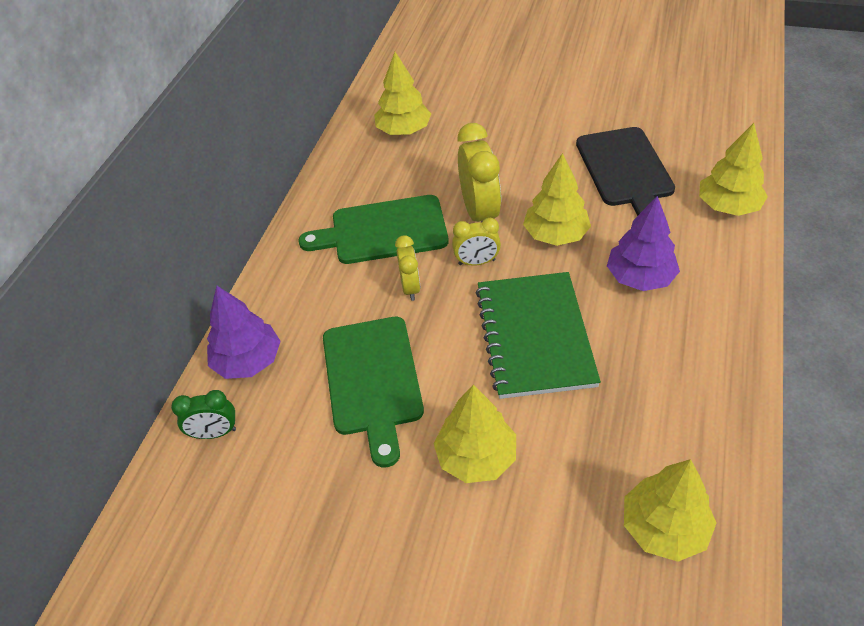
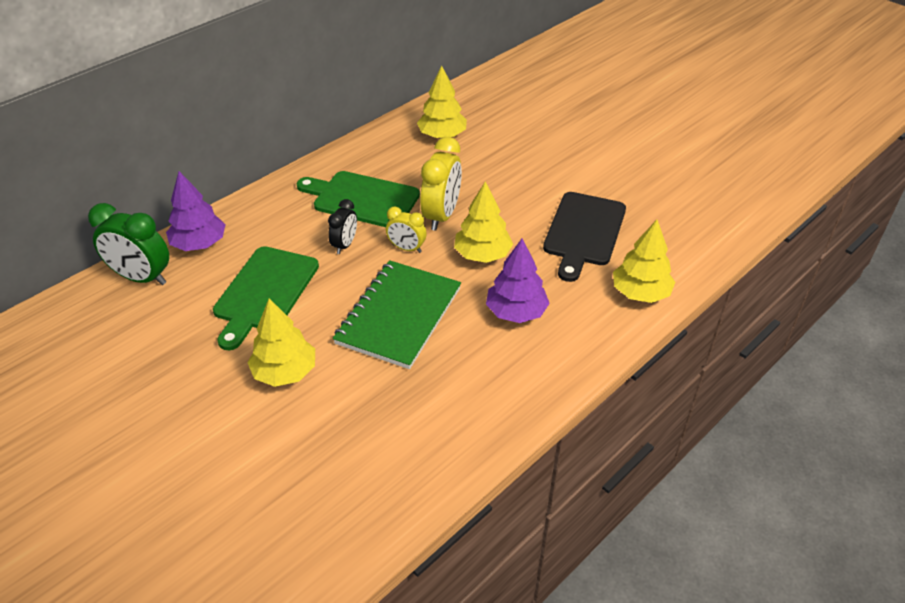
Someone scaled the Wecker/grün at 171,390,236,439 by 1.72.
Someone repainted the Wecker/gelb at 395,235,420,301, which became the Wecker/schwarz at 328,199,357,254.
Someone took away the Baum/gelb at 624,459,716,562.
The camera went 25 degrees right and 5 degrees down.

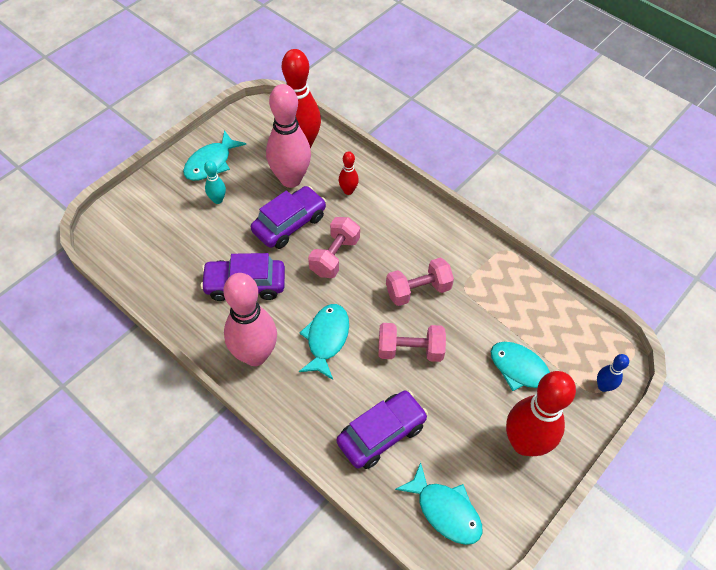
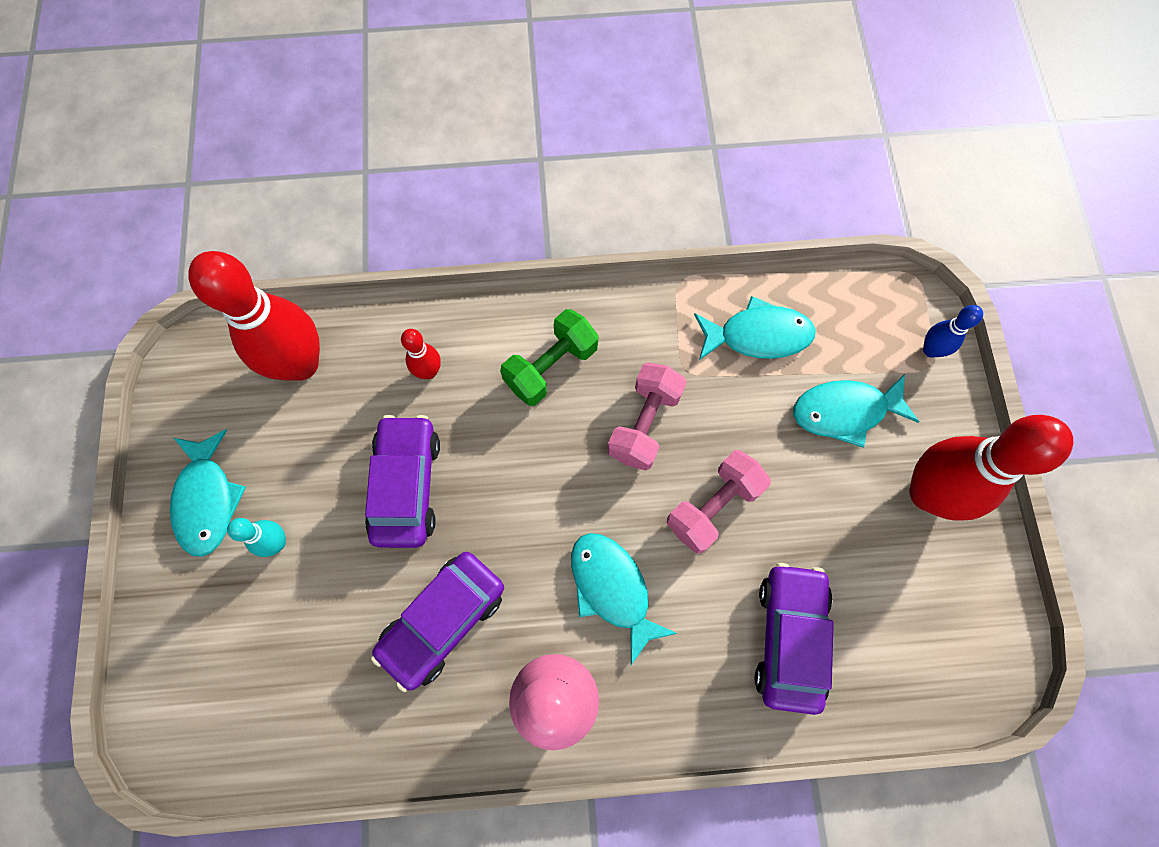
Someone put down the Hantel/grün at 500,309,599,406.
Someone carried the Fisch/türkis from 395,462,482,545 to 694,296,816,360.
Someone took away the Bowlingkegel/rosa at 266,84,311,188.
Someone took away the Hantel/rosa at 308,217,360,278.
The camera went 45 degrees left and 15 degrees up.

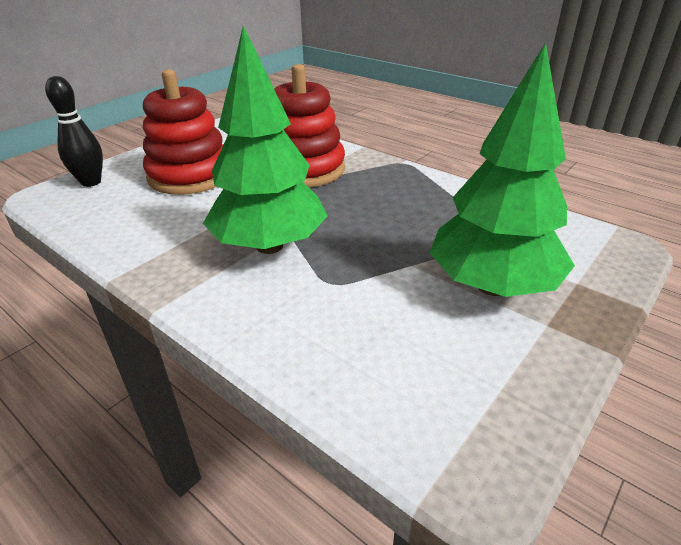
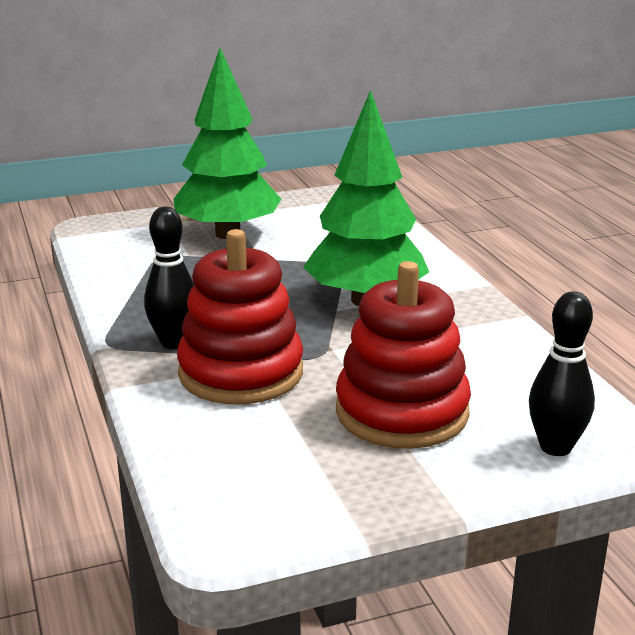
Someone put down the Bowlingkegel/schwarz at 144,207,195,349.
The camera went 150 degrees left and 10 degrees down.

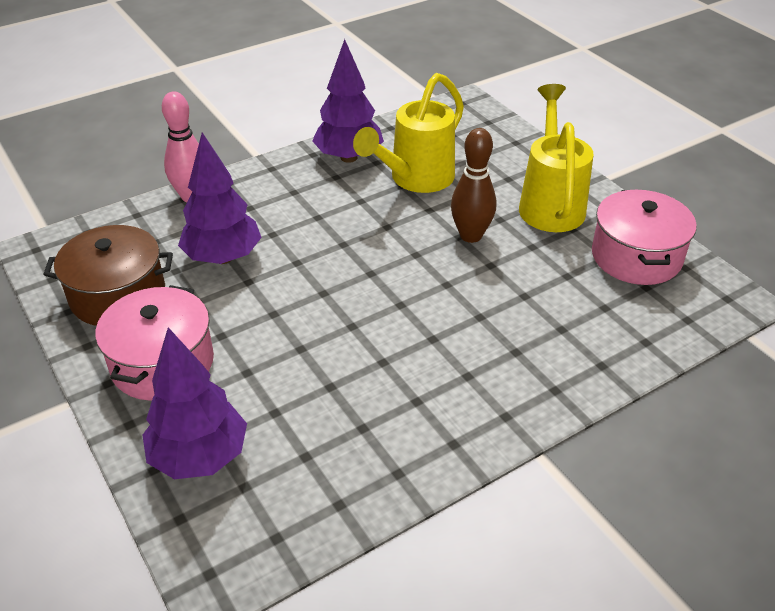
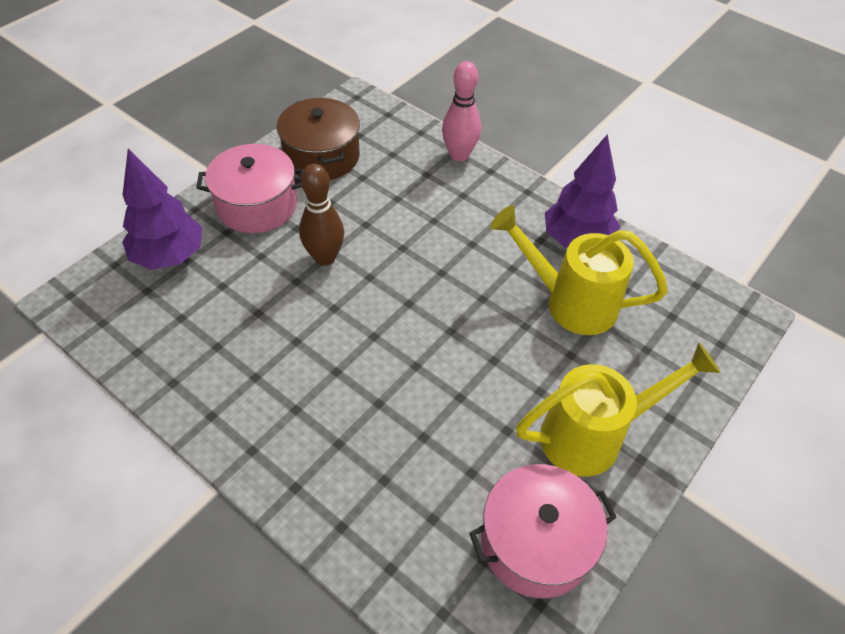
Someone carried the Bowlingkegel/braun from 451,128,496,243 to 299,164,344,266.
Someone took away the Baum/lila at 178,132,262,264.
The camera went 70 degrees right and 10 degrees up.

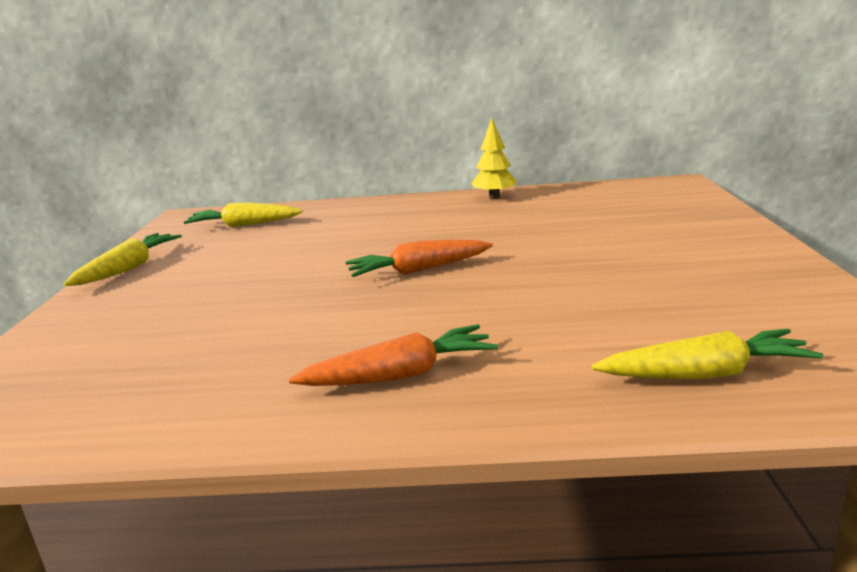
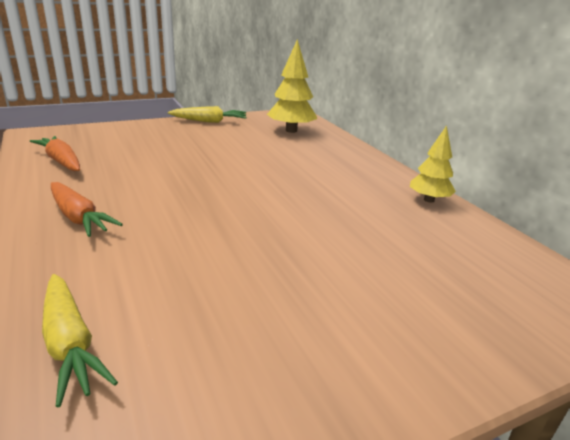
Someone carried the Karotte/orange from 345,240,493,277 to 30,136,80,171.
Someone swapped the Karotte/gelb at 184,202,303,227 for the Baum/gelb at 267,39,317,133.
The camera went 60 degrees right and 5 degrees up.

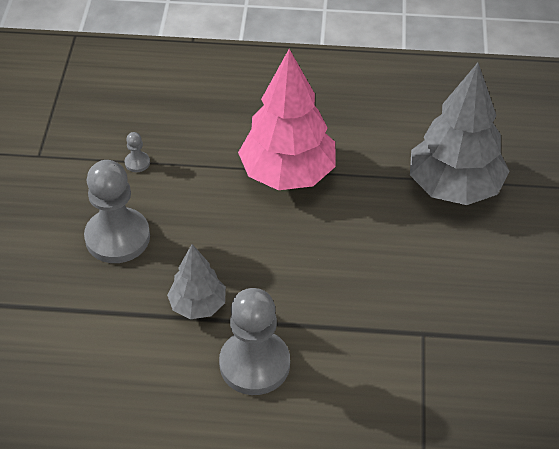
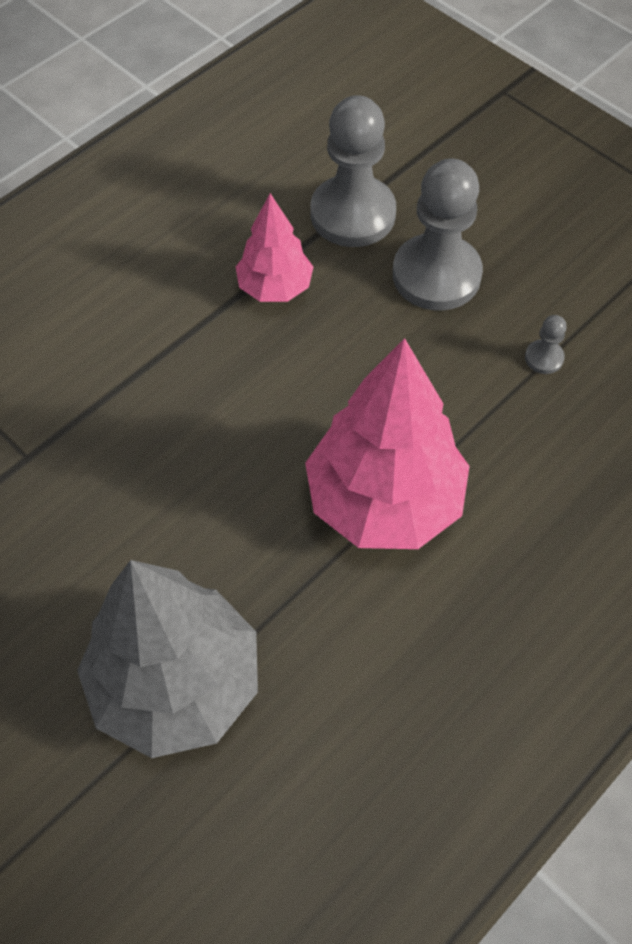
Someone repainted the Baum/grau at 167,244,226,319, which became the Baum/rosa at 236,193,313,302.
Someone carried the Bauer/grau from 219,288,290,395 to 311,95,396,247.
The camera went 130 degrees right and 10 degrees up.

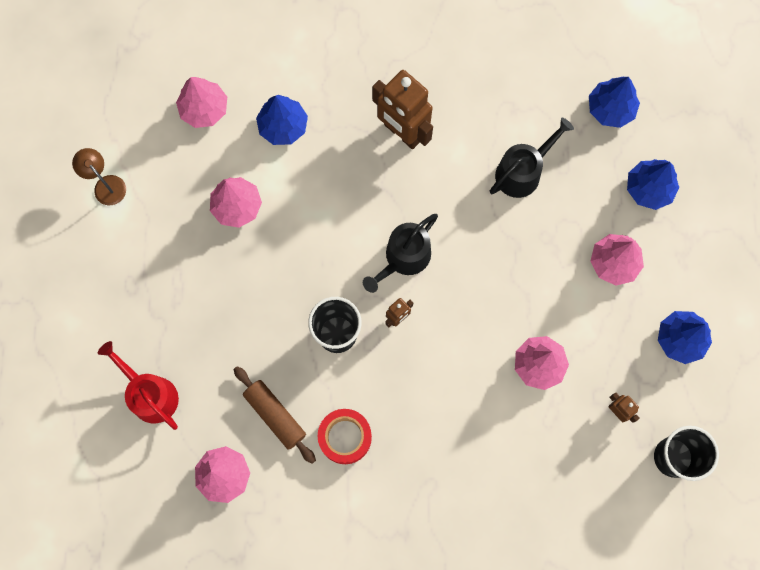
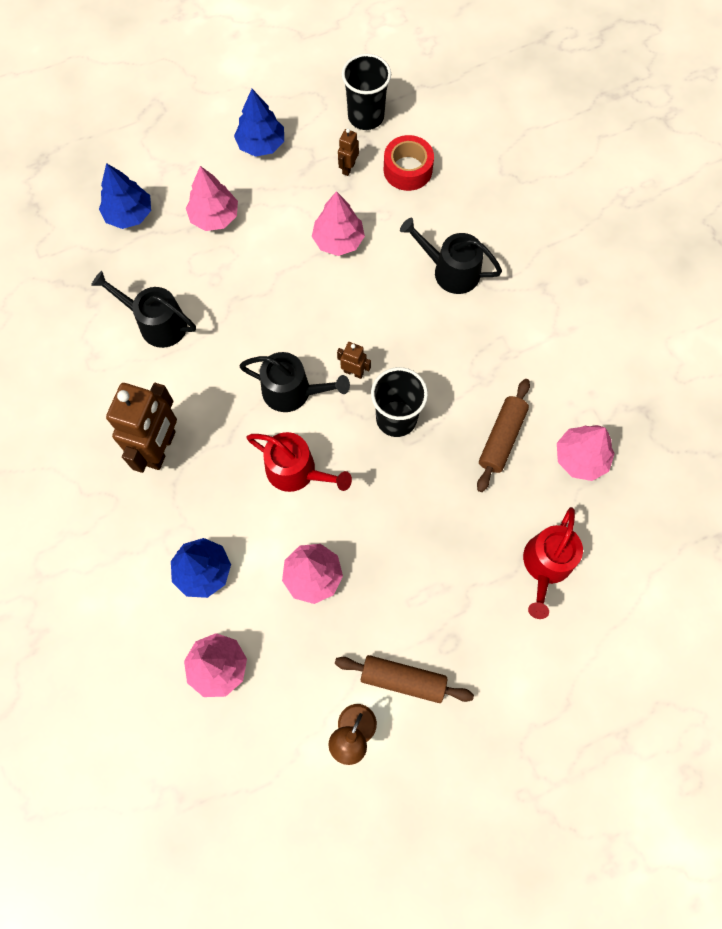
Someone put down the Gießkanne/rot at 246,432,352,492.
Someone put down the Nudelholz/braun at 335,655,474,703.
Someone carried the Klebeband/rot from 318,409,372,464 to 384,135,434,191.
Someone put down the Gießkanne/schwarz at 400,218,502,294.
Someone took away the Baum/blau at 589,77,640,128.
The camera went 115 degrees left and 5 degrees down.

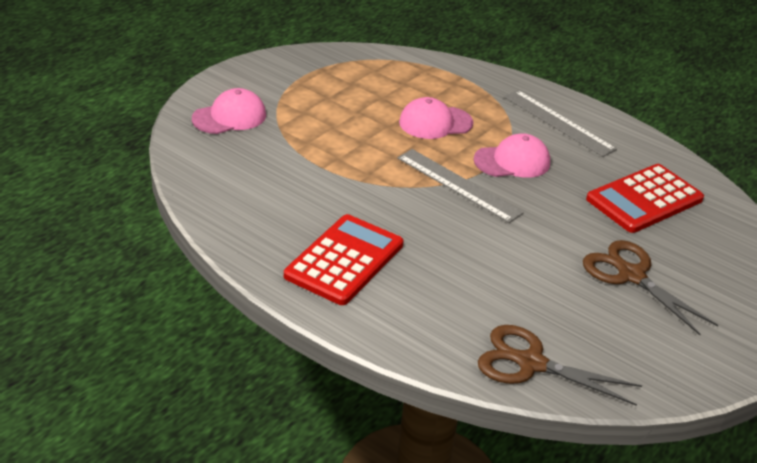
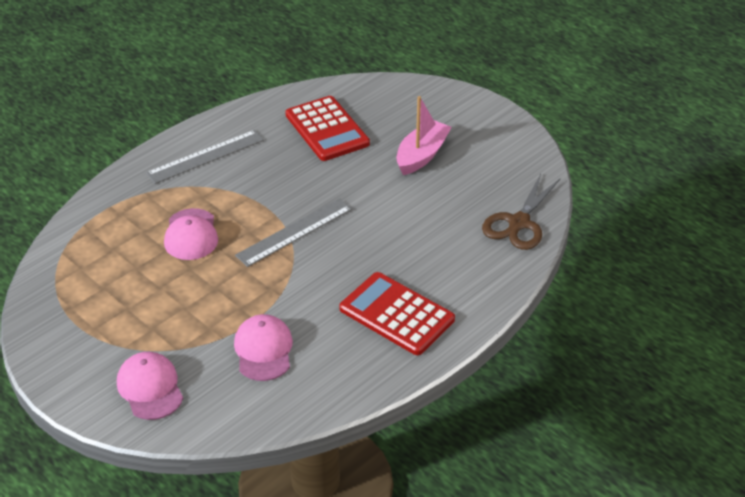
Someone carried the Kappe/rosa from 473,133,550,178 to 234,314,293,381.
Someone swapped the Schere/braun at 583,240,718,335 for the Boot/rosa at 397,96,452,175.
The camera went 80 degrees left and 5 degrees up.

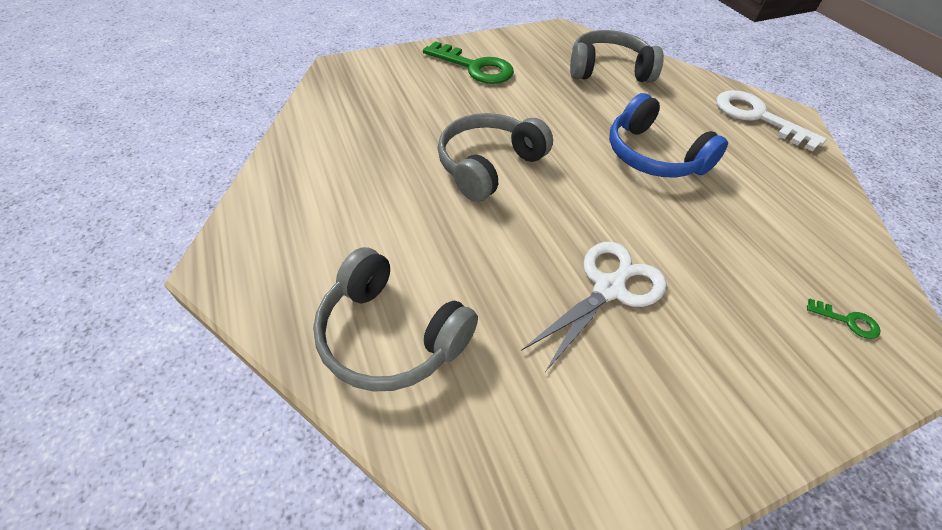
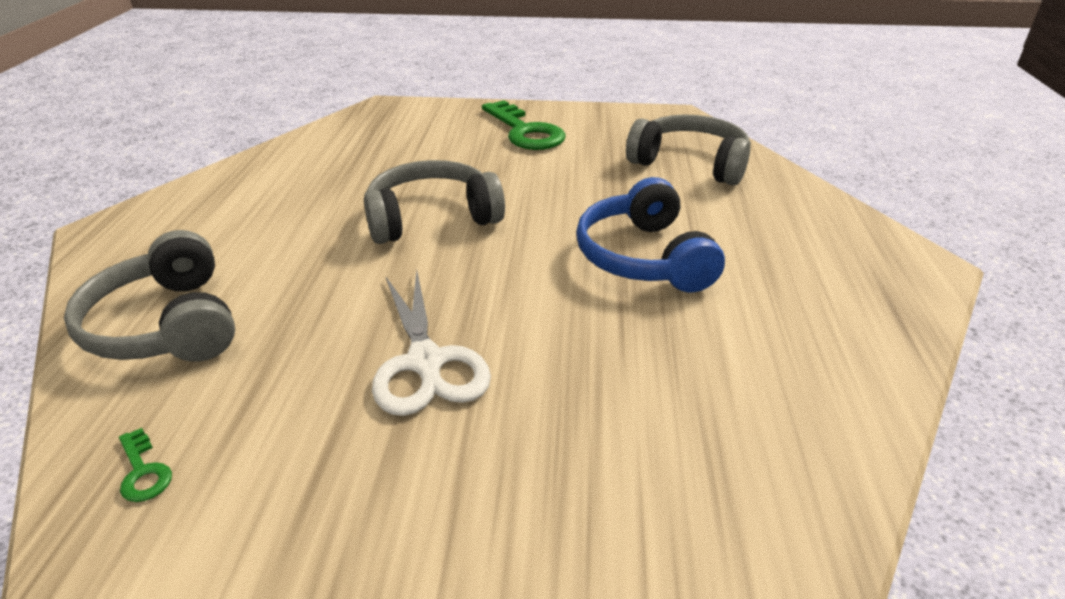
Someone carried the Schlüssel/grün from 807,299,880,339 to 119,428,172,502.
Someone rotated the Schere/weiß at 521,242,667,372 by 90 degrees clockwise.
Someone took away the Schlüssel/weiß at 716,90,827,152.
The camera went 30 degrees right and 15 degrees down.

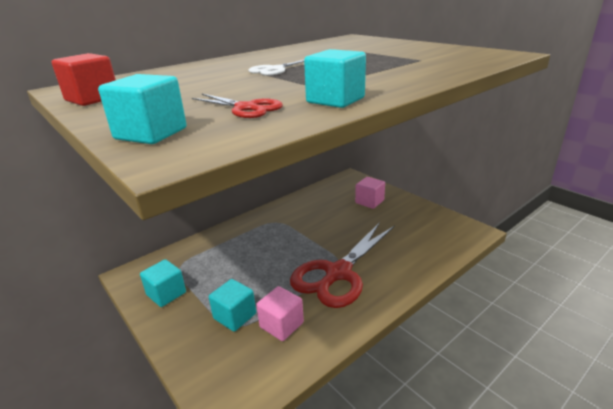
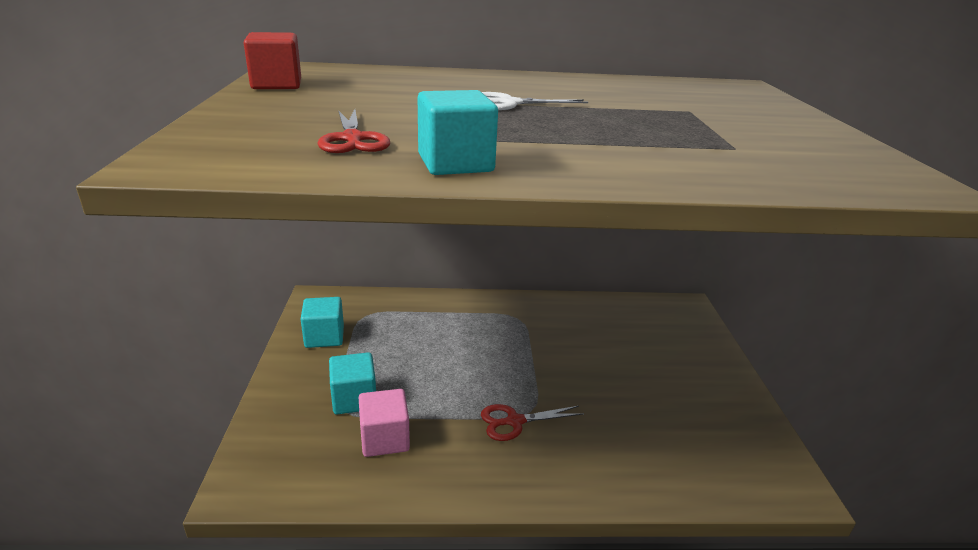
Someone scaled the Schere/rot at 290,222,395,308 by 0.46.
Someone took away the Kubus/türkis at 98,74,186,144.
Someone took away the Kubus/rosa at 355,177,385,209.
The camera went 35 degrees right and 0 degrees up.

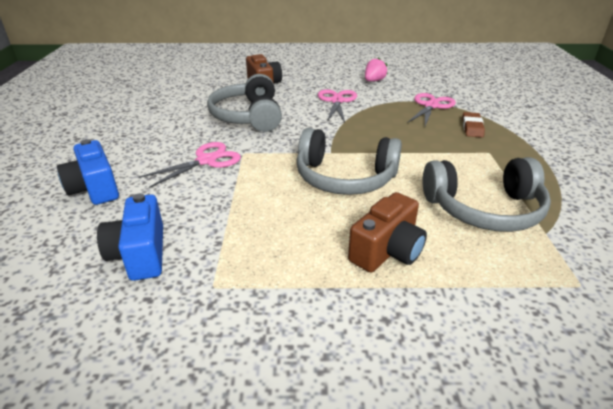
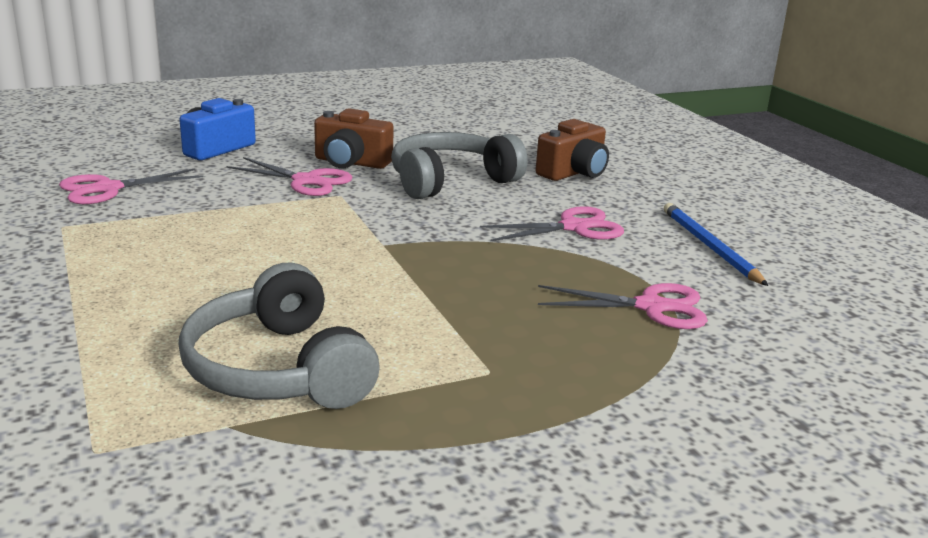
Someone swapped the Kamera/blau at 97,193,163,281 for the Schere/rosa at 59,169,203,204.
Someone carried the Kamera/braun from 348,192,427,272 to 314,108,394,169.
Someone swapped the Erdbeere/rosa at 365,58,388,82 for the Bleistift/blau at 664,203,768,286.
Someone took away the Kopfhörer/grau at 296,128,402,195.
Someone took away the Radiergummi/braun at 462,112,485,137.
The camera went 65 degrees right and 10 degrees down.

